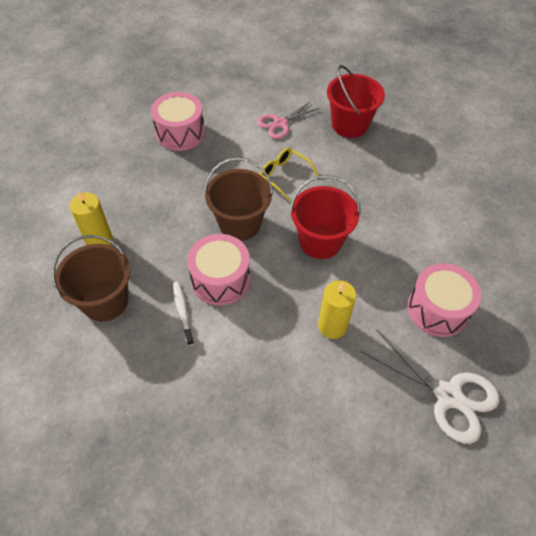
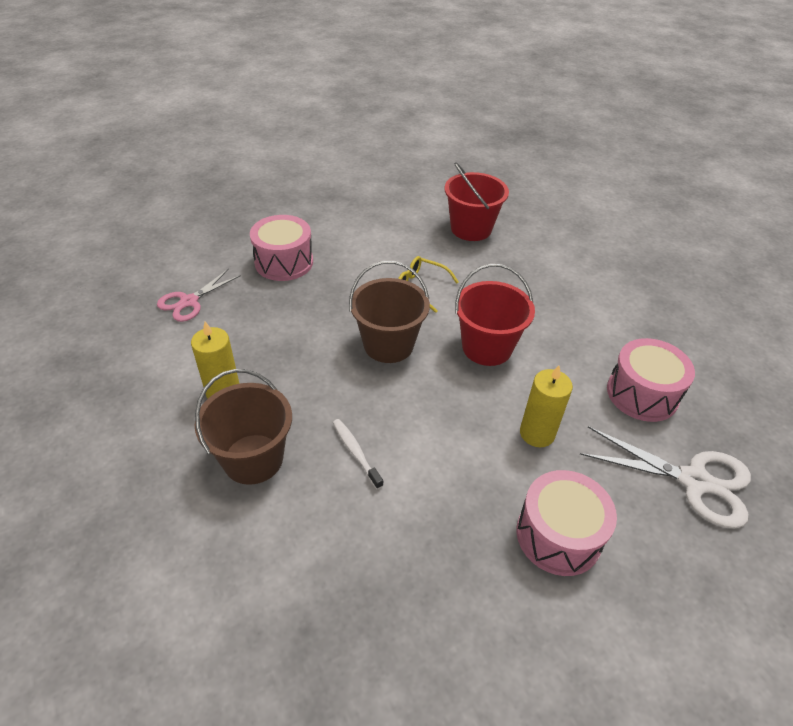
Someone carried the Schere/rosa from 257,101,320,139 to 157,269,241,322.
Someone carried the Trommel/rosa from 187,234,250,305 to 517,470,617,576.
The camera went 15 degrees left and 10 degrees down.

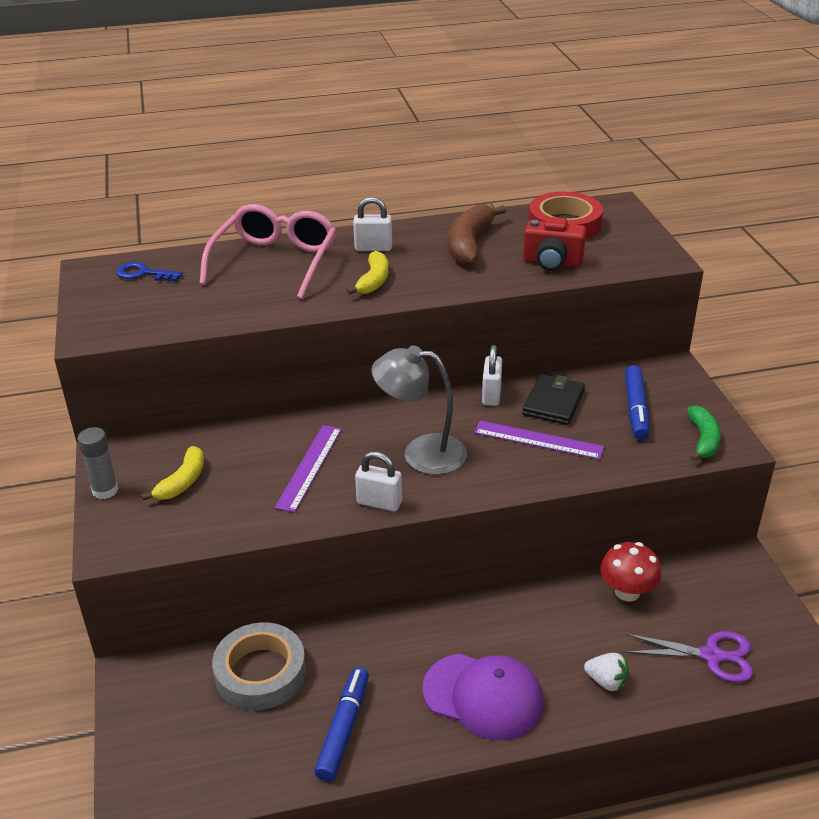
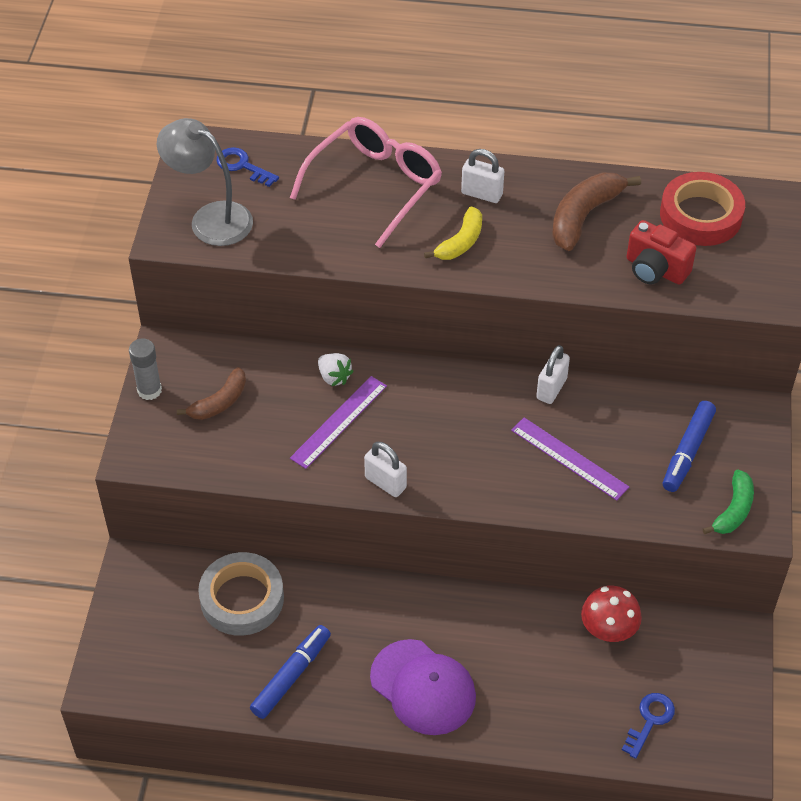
Someone carried the Lampe/grau from 371,345,467,475 to 157,118,253,246.
Someone repainted the Banane/gelb at 141,446,204,501, which became the Banane/braun at 177,367,246,420.
Someone carried the Erdbeere/weiß from 584,653,629,691 to 318,353,354,386.
Someone swapped the Schere/lila at 625,631,753,683 for the Schlüssel/blau at 622,693,675,759.
Someone took away the Geldbörse/schwarz at 523,374,585,425.
The camera went 20 degrees right and 15 degrees up.

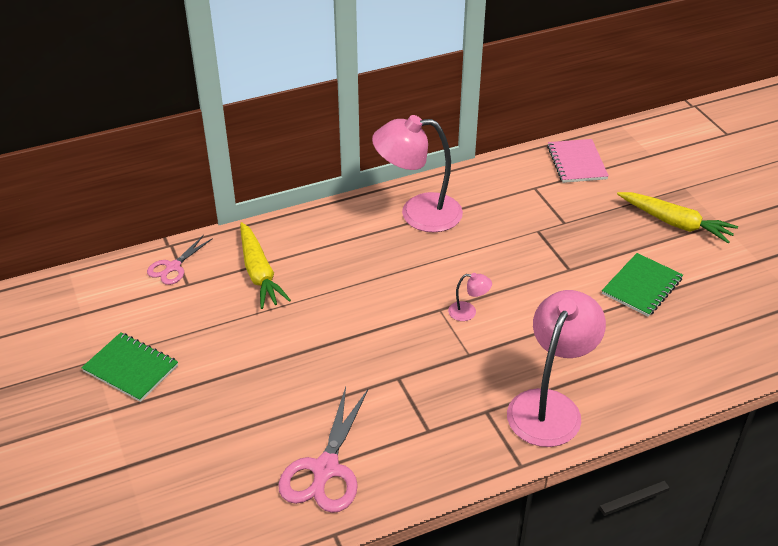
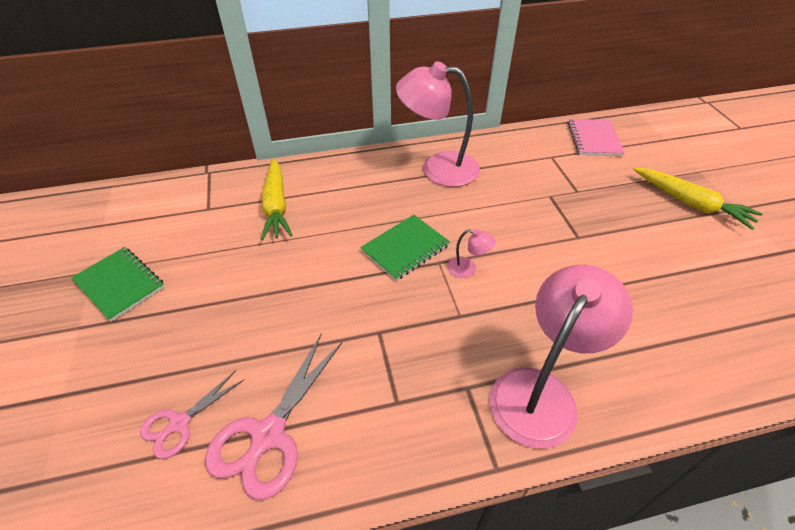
Someone carried the Schere/rosa from 147,235,213,285 to 140,370,245,459.
Someone carried the Notizbuch/grün from 602,253,683,317 to 360,215,450,281.
The camera went 10 degrees right and 5 degrees up.

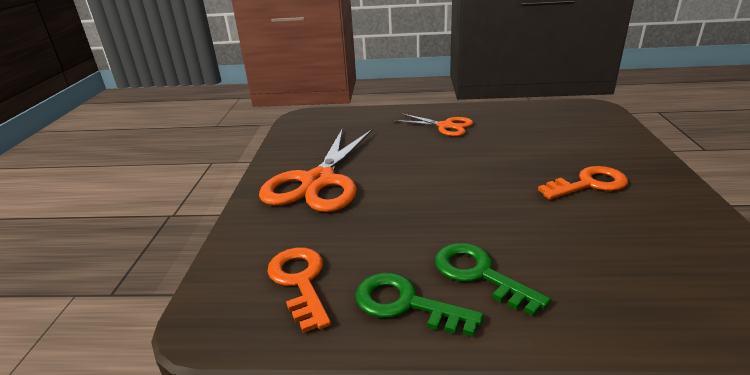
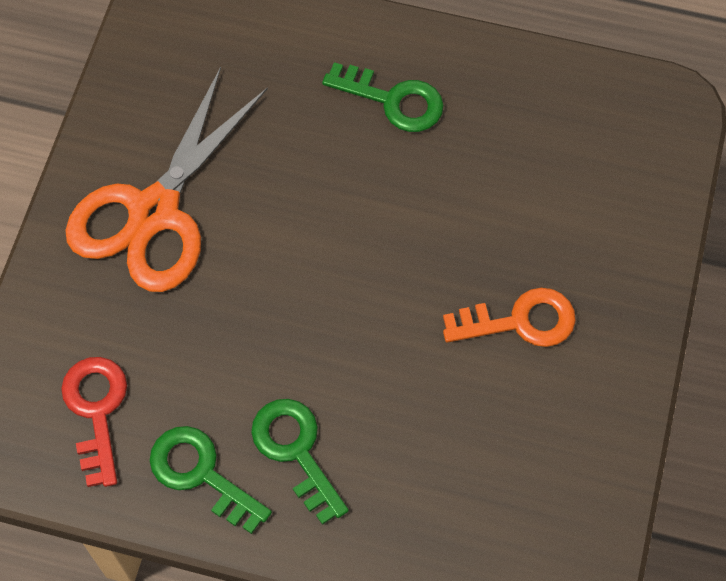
Someone repainted the Schlüssel/orange at 267,247,331,333, which became the Schlüssel/rot at 61,357,127,487.
Someone swapped the Schere/orange at 394,113,473,136 for the Schlüssel/grün at 322,62,444,132.
The camera went 10 degrees right and 35 degrees up.

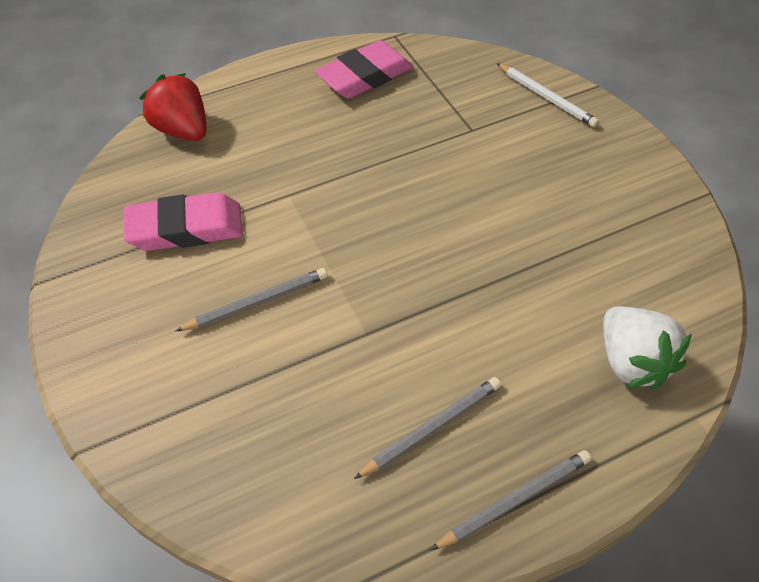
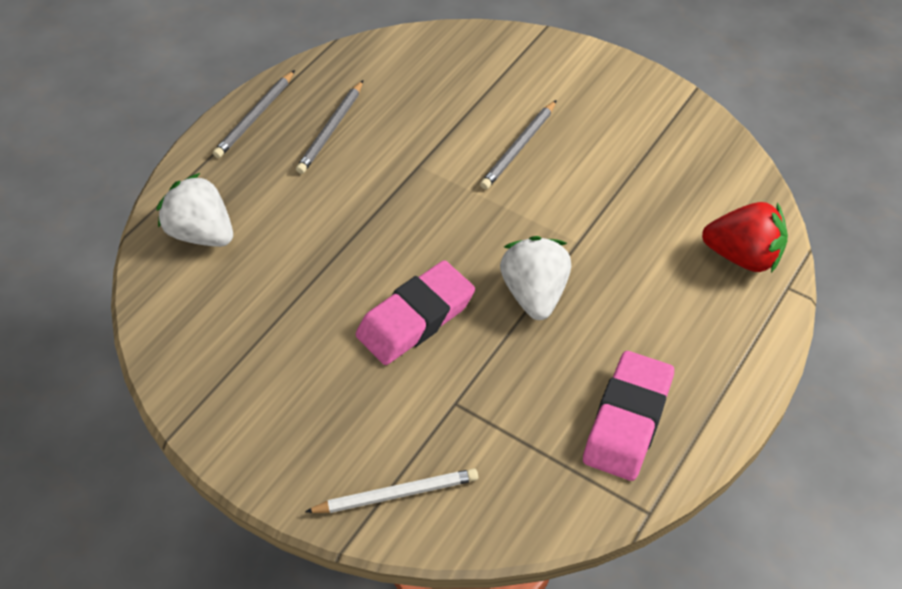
Someone rotated the Bleistift/weiß at 497,63,599,127 by 150 degrees clockwise.
Someone carried the Radiergummi/rosa from 123,192,243,251 to 356,260,475,365.
Someone put down the Erdbeere/weiß at 500,236,571,320.
The camera went 150 degrees right and 0 degrees up.

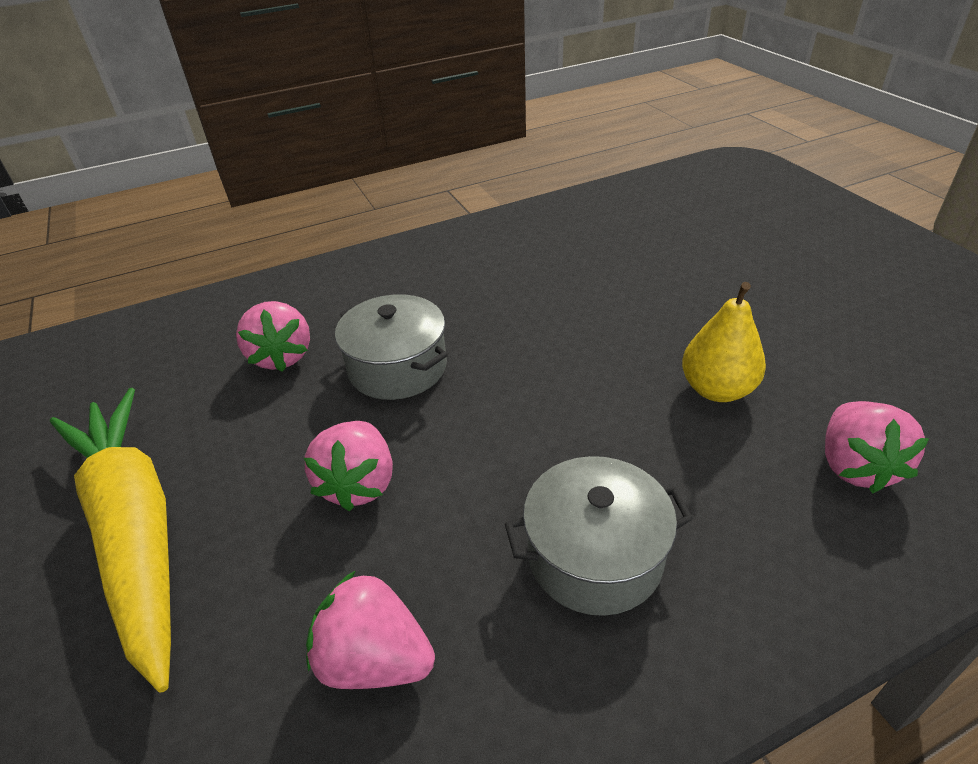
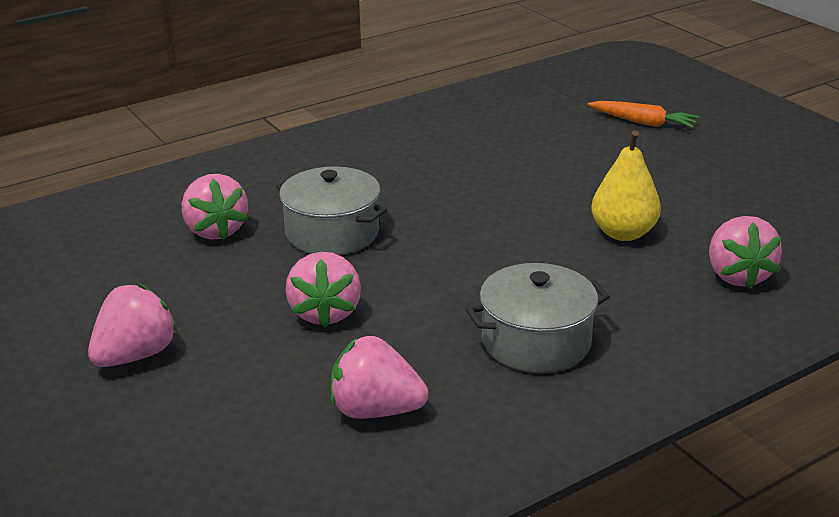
Someone swapped the Karotte/gelb at 50,388,171,693 for the Erdbeere/rosa at 88,283,178,367.
Someone put down the Karotte/orange at 588,101,699,128.
The camera went 10 degrees left and 10 degrees down.

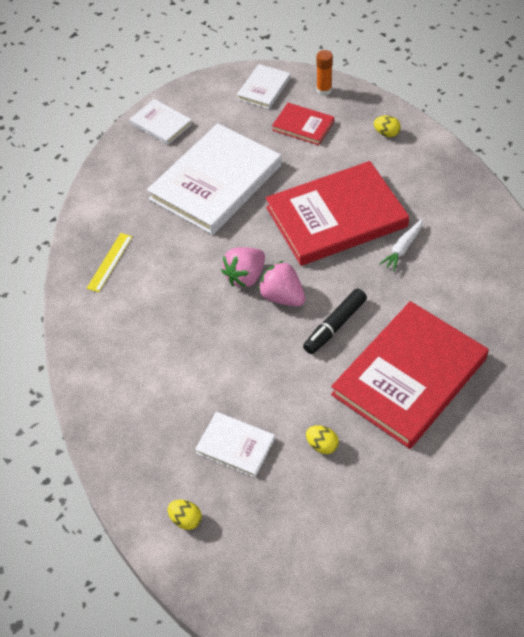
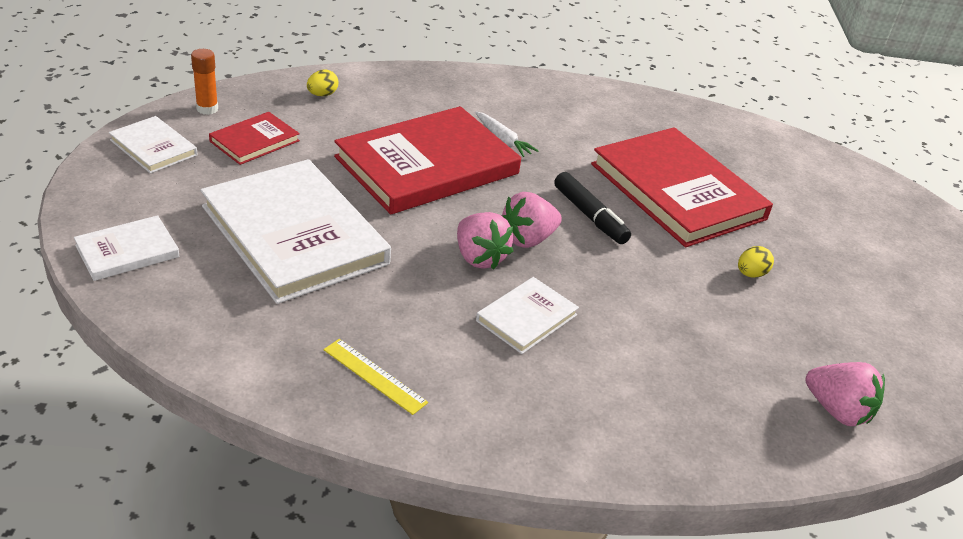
Someone rotated the Buch/rot at 266,161,409,266 by 60 degrees clockwise.
Someone carried the Buch/weiß from 195,412,275,478 to 476,277,579,354.
Someone swapped the Ei/gelb at 168,500,202,530 for the Erdbeere/rosa at 805,362,885,426.
The camera went 80 degrees left and 15 degrees down.

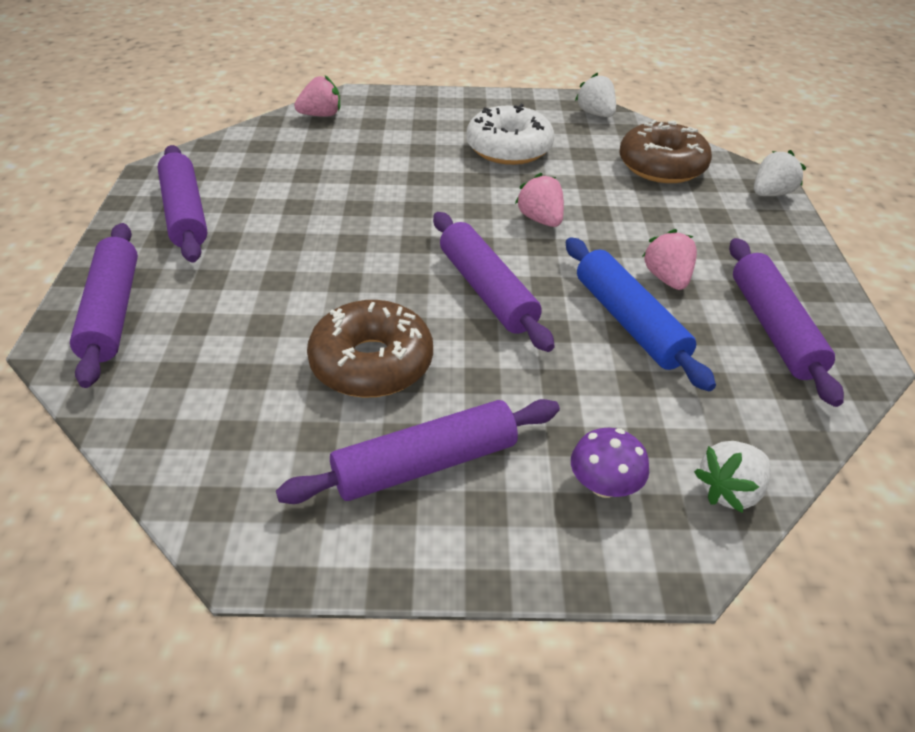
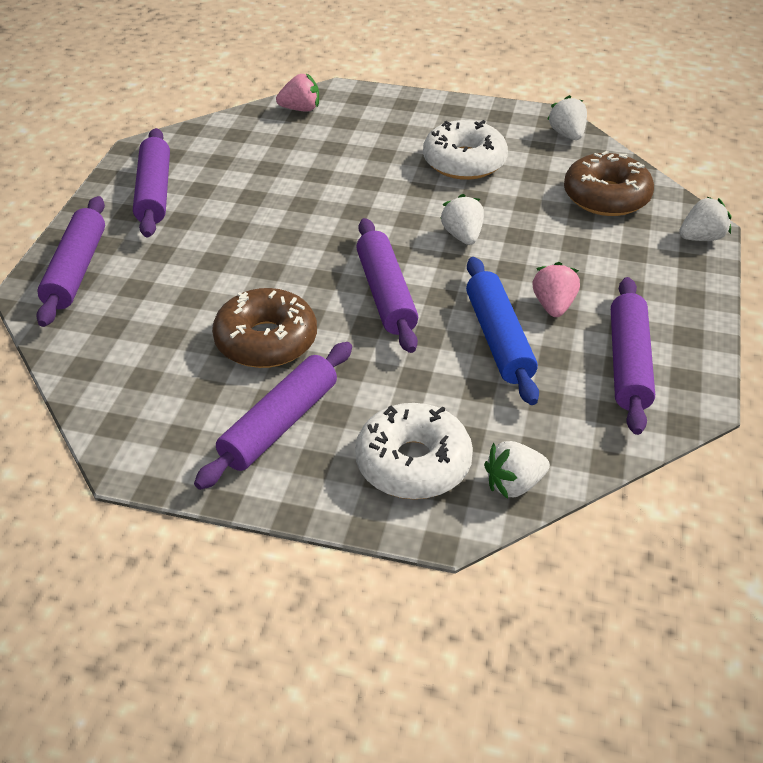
Someone rotated the Nudelholz/lila at 276,399,560,504 by 45 degrees counterclockwise.
Someone swapped the Pilz/lila at 571,428,649,498 for the Donut/weiß at 355,403,473,499.
Someone repainted the Erdbeere/rosa at 515,173,564,227, which became the Erdbeere/weiß at 440,194,484,245.
The camera went 15 degrees right and 0 degrees up.

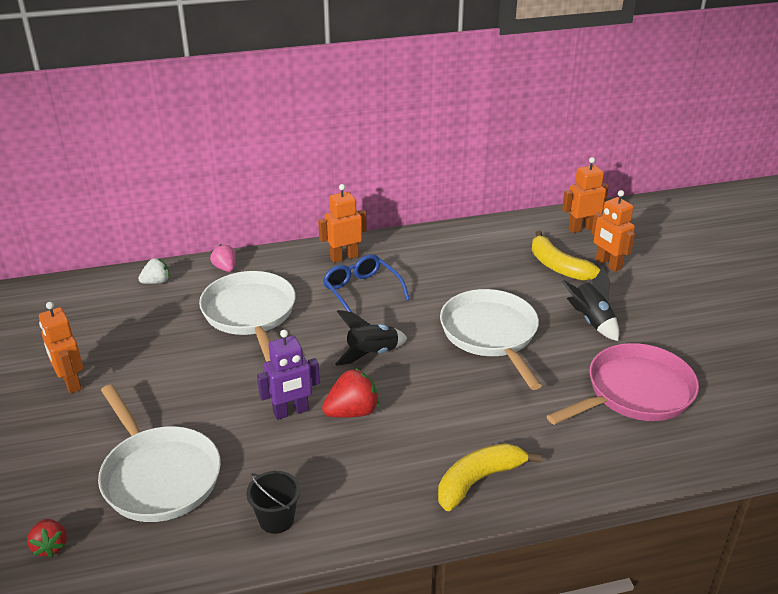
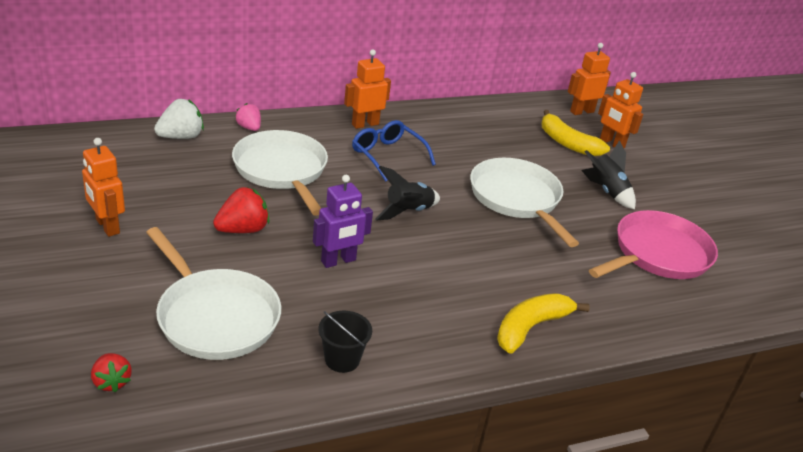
Someone scaled the Erdbeere/weiß at 138,258,169,284 by 1.55.
Someone carried the Erdbeere/rot from 322,368,379,418 to 213,187,270,233.
The camera went 10 degrees left and 0 degrees up.

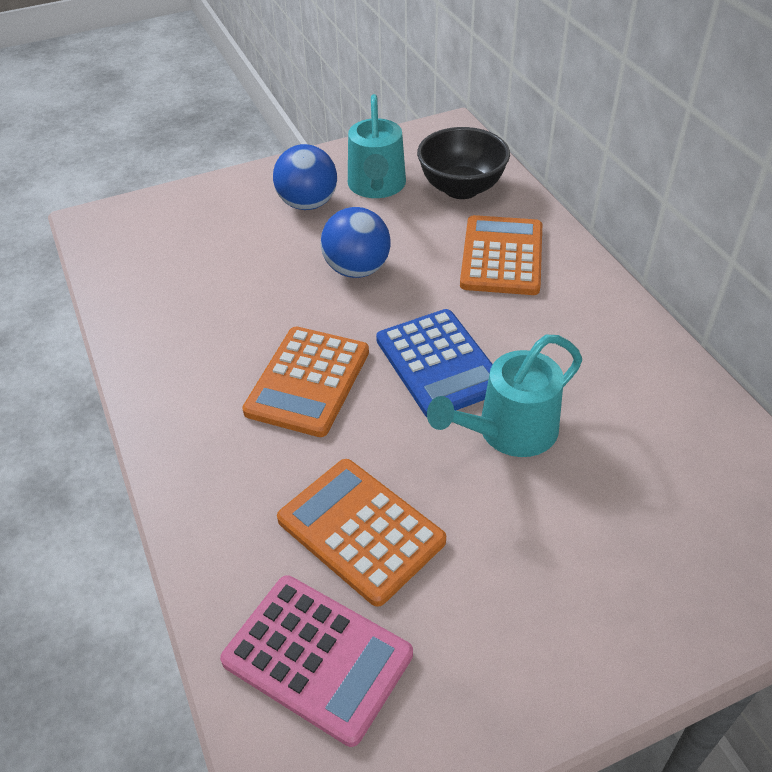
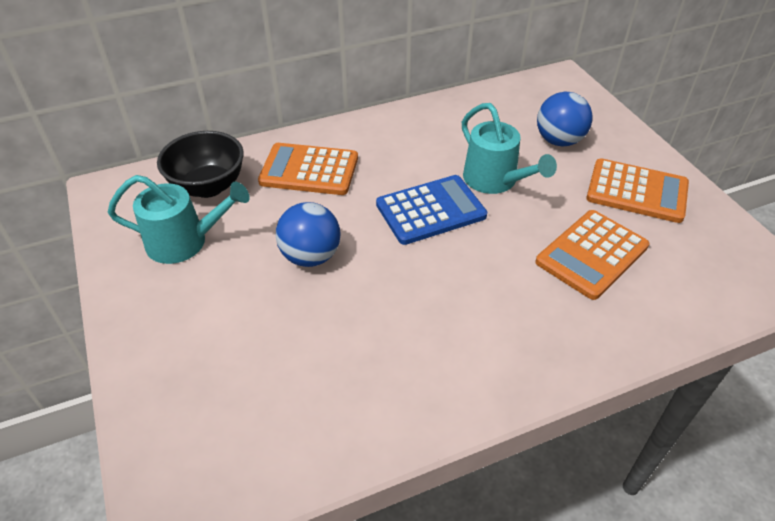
Someone carried the Ball/blau from 273,144,337,210 to 537,92,592,146.
Someone carried the Taschenrechner/orange from 242,327,369,437 to 586,158,689,223.
Someone took away the Taschenrechner/rosa at 220,575,413,747.
The camera went 90 degrees left and 0 degrees up.

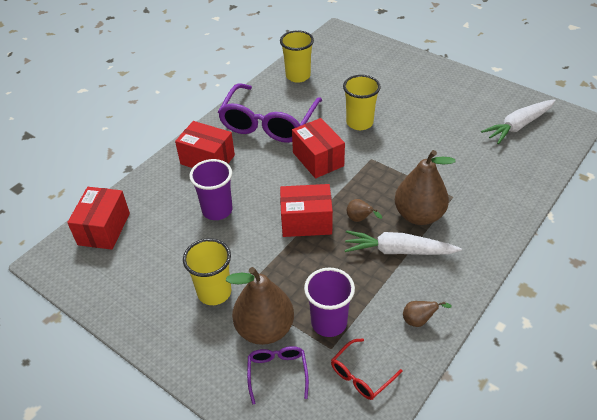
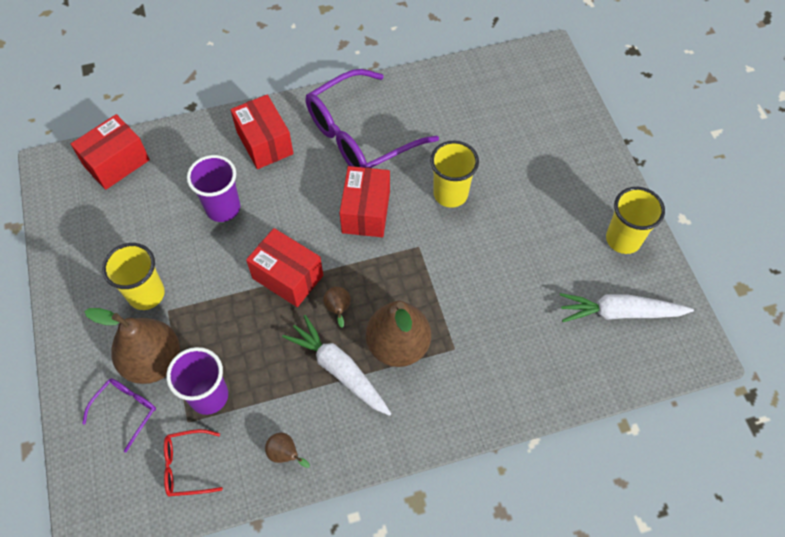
Someone carried the Becher/gelb from 280,30,314,83 to 606,187,665,254.
The camera went 35 degrees right and 15 degrees up.

